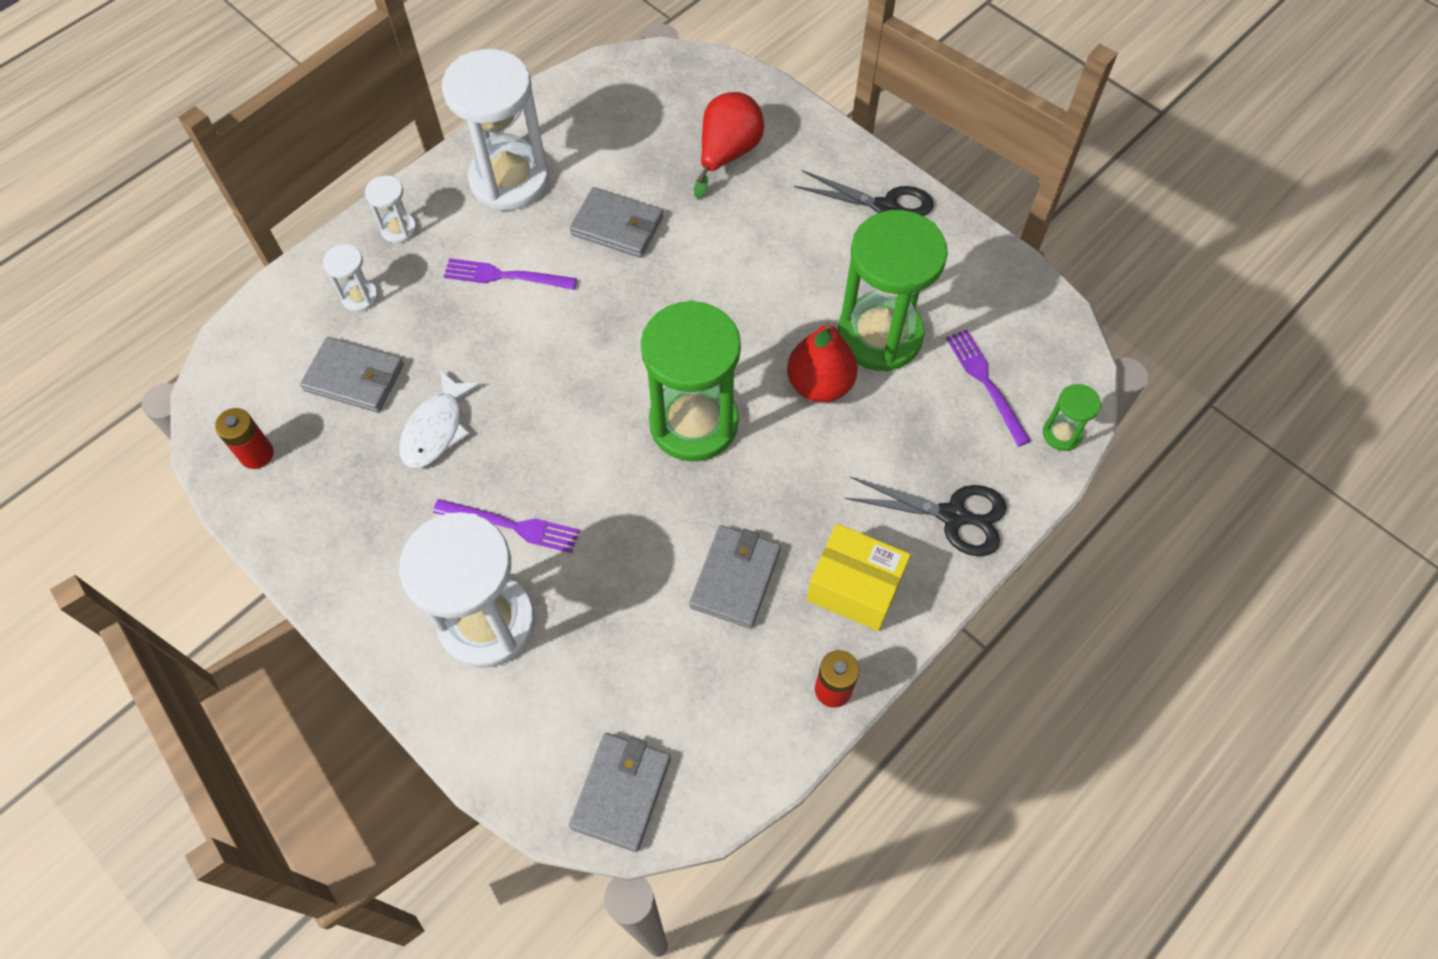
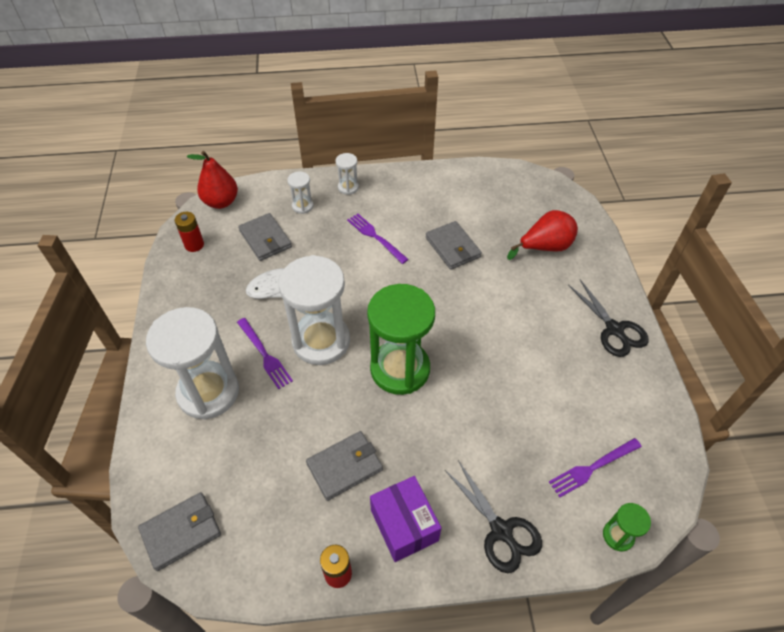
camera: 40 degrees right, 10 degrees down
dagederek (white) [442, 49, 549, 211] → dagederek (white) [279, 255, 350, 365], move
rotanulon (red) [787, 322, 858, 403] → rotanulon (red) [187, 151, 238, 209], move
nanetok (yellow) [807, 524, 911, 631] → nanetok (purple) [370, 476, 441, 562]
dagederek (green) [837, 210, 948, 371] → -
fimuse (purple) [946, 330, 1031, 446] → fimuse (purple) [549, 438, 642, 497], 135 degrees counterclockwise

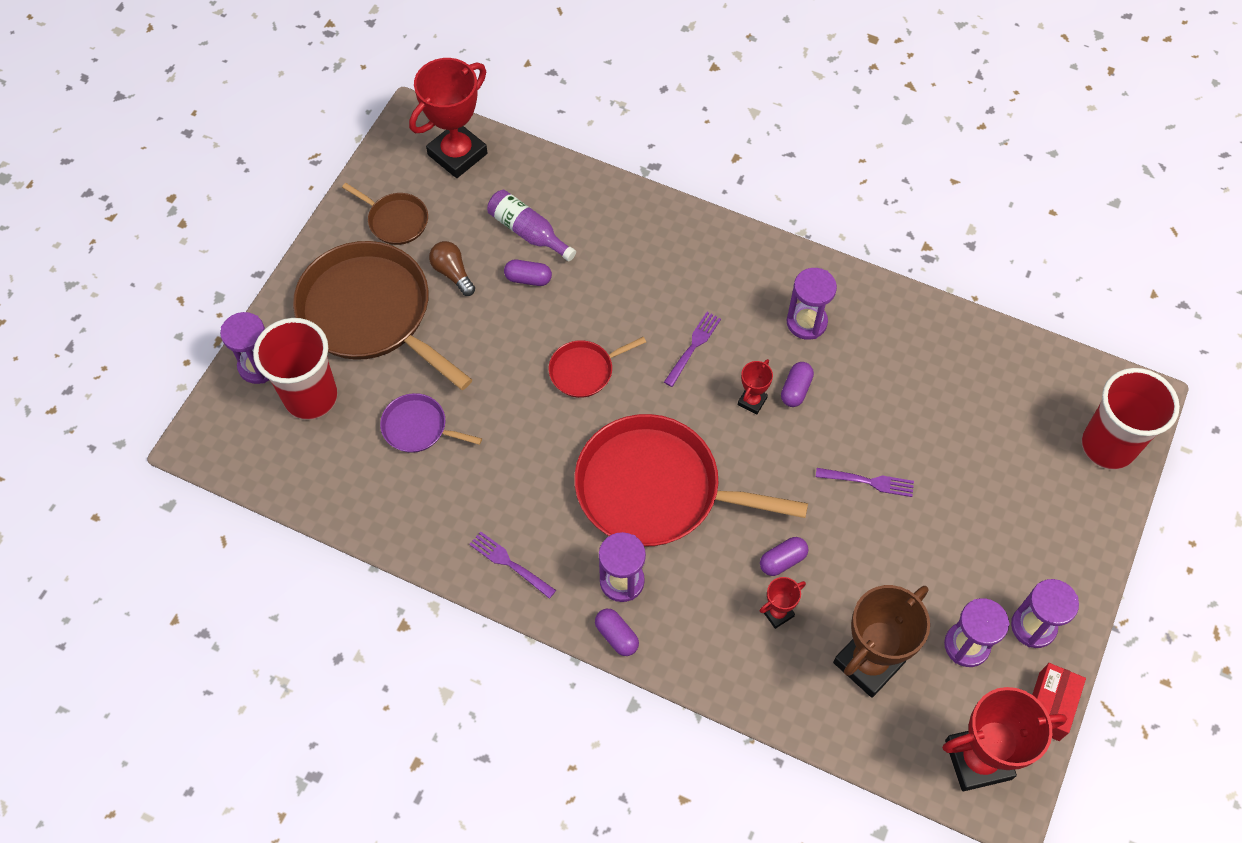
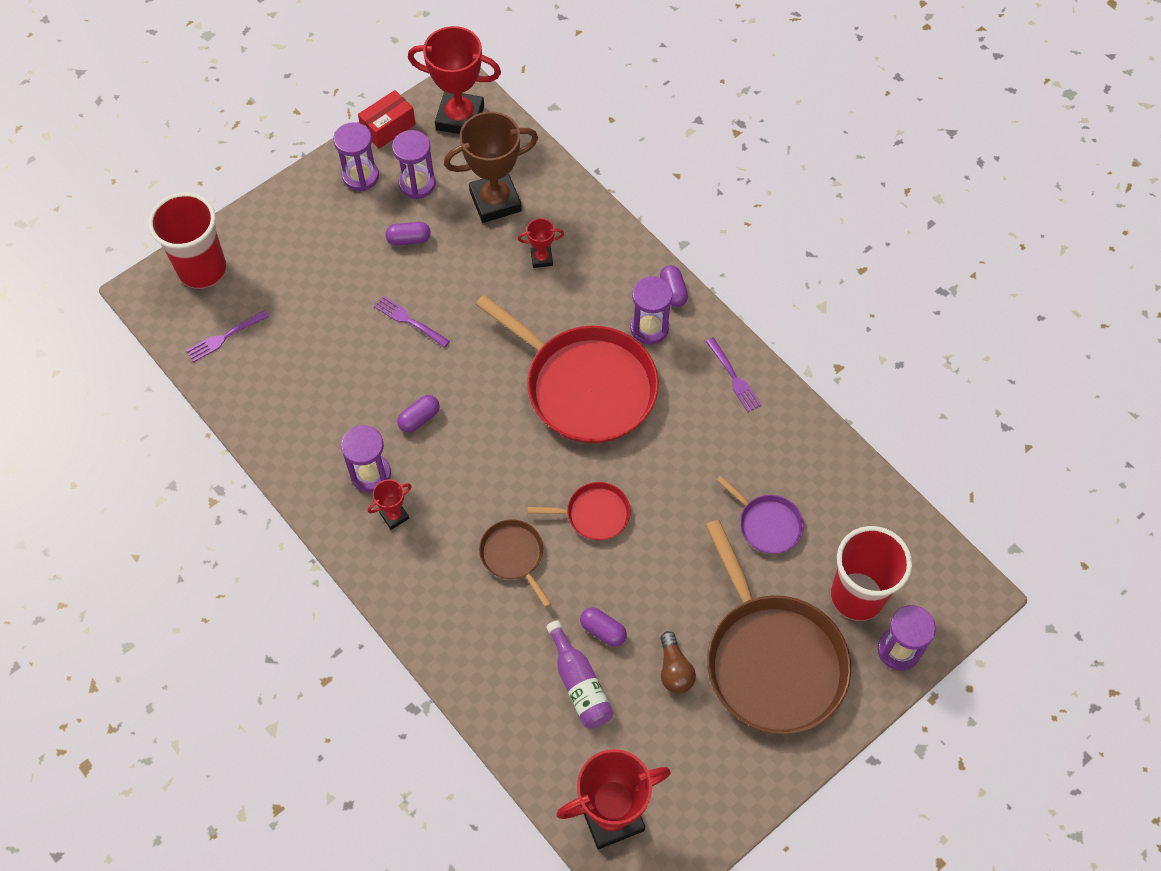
camera: 155 degrees left, 0 degrees up
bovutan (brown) [342, 183, 428, 245] → bovutan (brown) [479, 519, 551, 608], move
fimuse (purple) [664, 312, 721, 387] → fimuse (purple) [186, 310, 269, 362], move
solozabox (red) [738, 359, 773, 415] → solozabox (red) [368, 480, 412, 530], move
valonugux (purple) [760, 537, 808, 576] → valonugux (purple) [386, 222, 431, 246], move

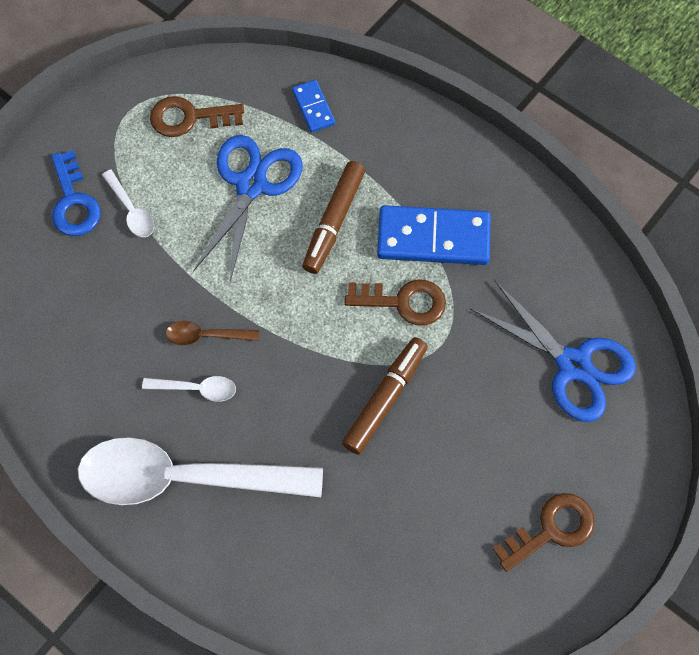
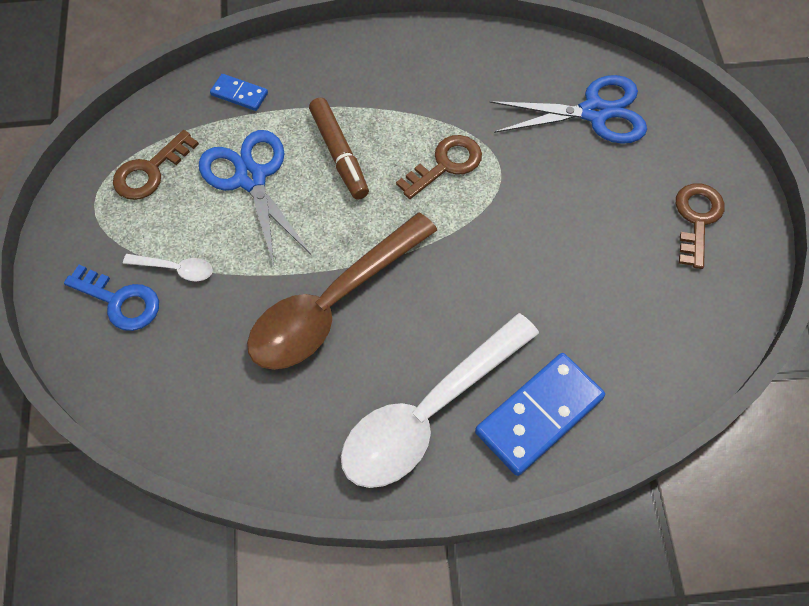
camera: 45 degrees left, 5 degrees down
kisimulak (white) [142, 376, 236, 402] → -
kisimulak (brown) [166, 321, 259, 345] → kisimulak (brown) [247, 213, 437, 370], x2.48
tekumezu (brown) [342, 337, 428, 455] → -
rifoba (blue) [377, 205, 491, 265] → rifoba (blue) [475, 353, 605, 476], move

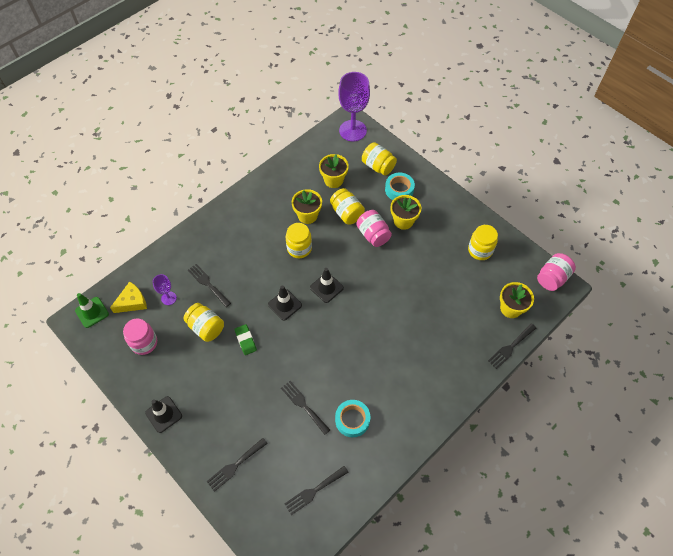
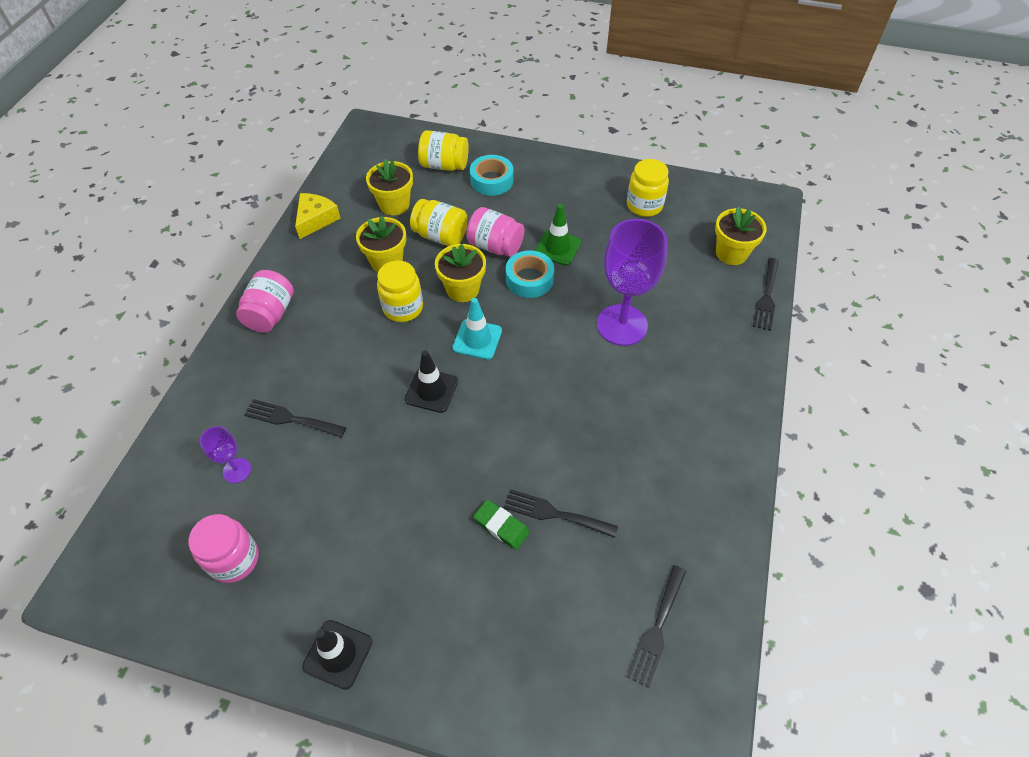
camera: 30 degrees left, 5 degrees down
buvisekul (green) [75, 293, 109, 328] → buvisekul (green) [535, 204, 581, 266], move
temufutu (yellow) [110, 281, 147, 313] → temufutu (yellow) [295, 193, 341, 239], move
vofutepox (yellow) [184, 303, 224, 342] → -
fimuse (black) [207, 438, 268, 492] → -
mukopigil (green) [235, 324, 257, 355] → mukopigil (green) [473, 500, 530, 550], move
buvisekul (black) [310, 268, 344, 303] → buvisekul (turquoise) [452, 298, 502, 360]
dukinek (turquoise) [335, 400, 370, 437] → dukinek (turquoise) [506, 250, 554, 298], move
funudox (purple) [338, 72, 370, 142] → funudox (purple) [597, 219, 667, 346], move
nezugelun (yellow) [390, 195, 421, 230] → nezugelun (yellow) [435, 244, 486, 302], move
vofutepox (pink) [537, 253, 576, 291] → vofutepox (pink) [236, 270, 294, 333], move

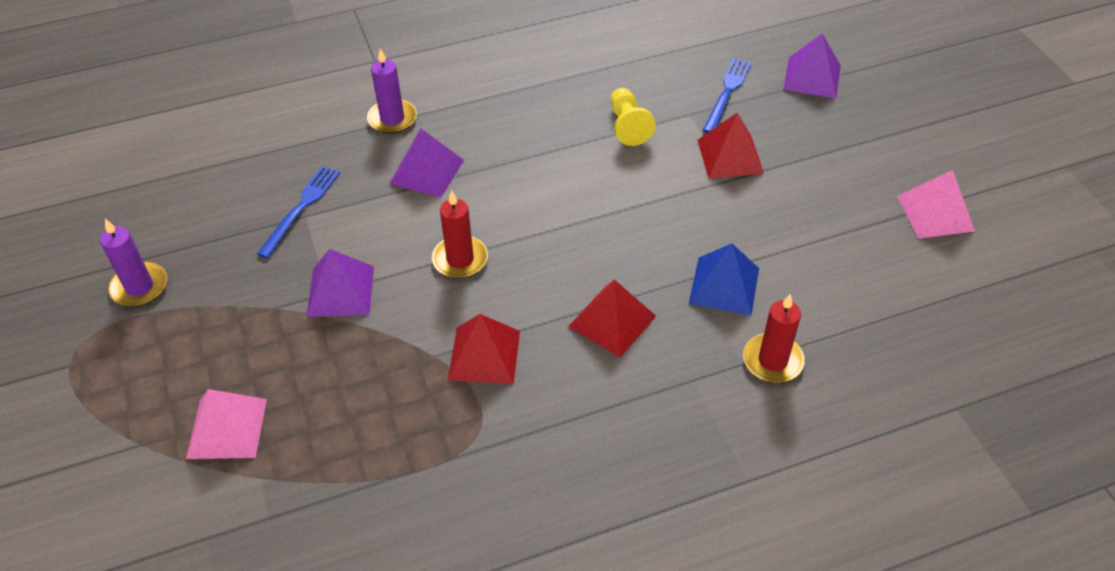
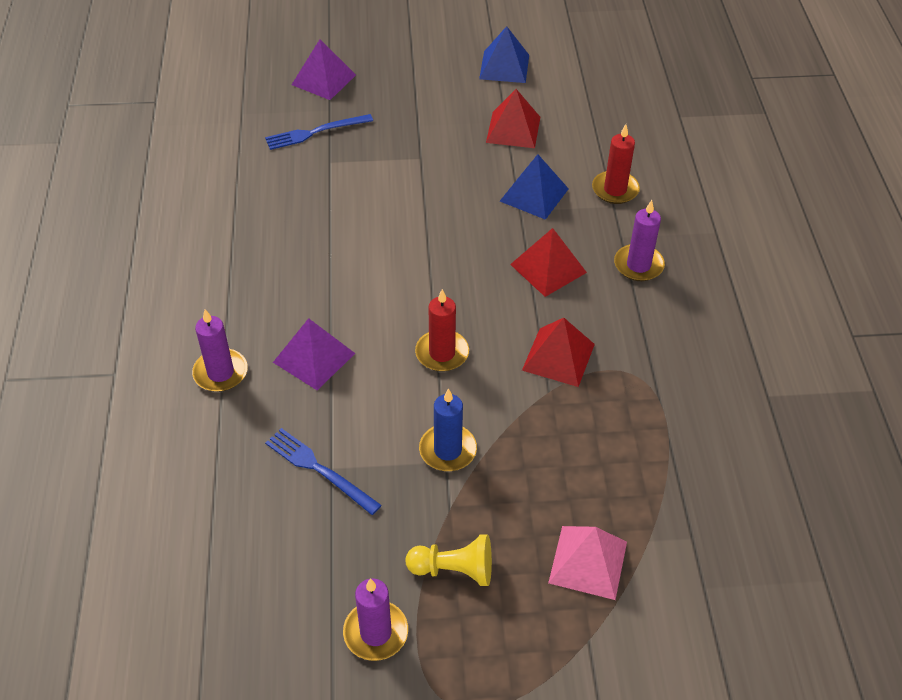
camera: 75 degrees left, 0 degrees up
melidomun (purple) [306, 249, 374, 317] → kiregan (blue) [419, 388, 477, 471]
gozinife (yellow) [611, 88, 656, 146] → gozinife (yellow) [406, 535, 492, 586], move
melidomun (red) [697, 113, 764, 179] → melidomun (red) [486, 89, 540, 148], move
fimuse (blue) [703, 58, 752, 133] → fimuse (blue) [265, 114, 373, 150], 60 degrees counterclockwise
melidomun (pink) [897, 170, 975, 239] → melidomun (blue) [479, 26, 529, 83]
- → kiregan (purple) [614, 200, 665, 281]

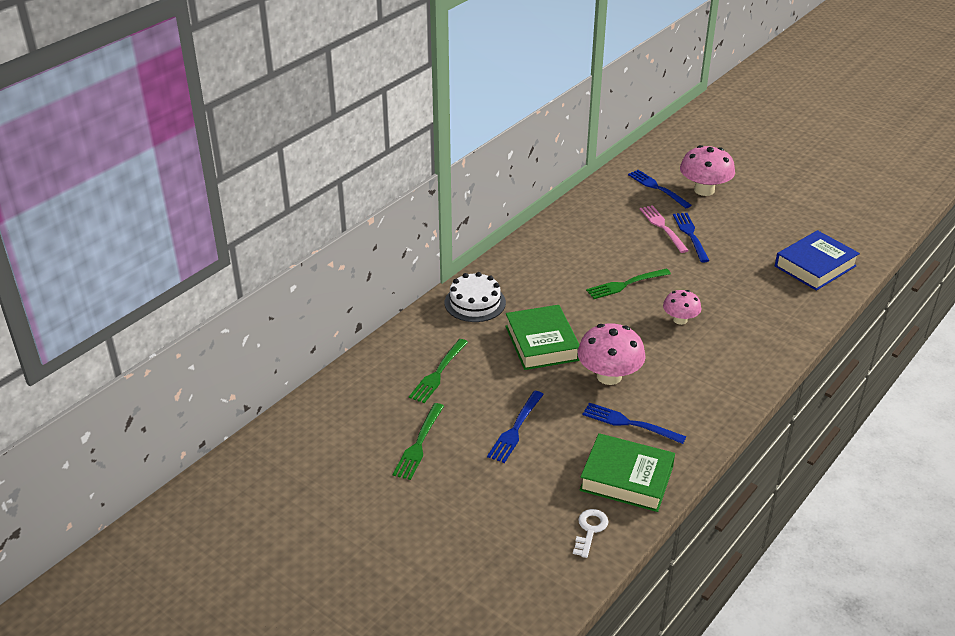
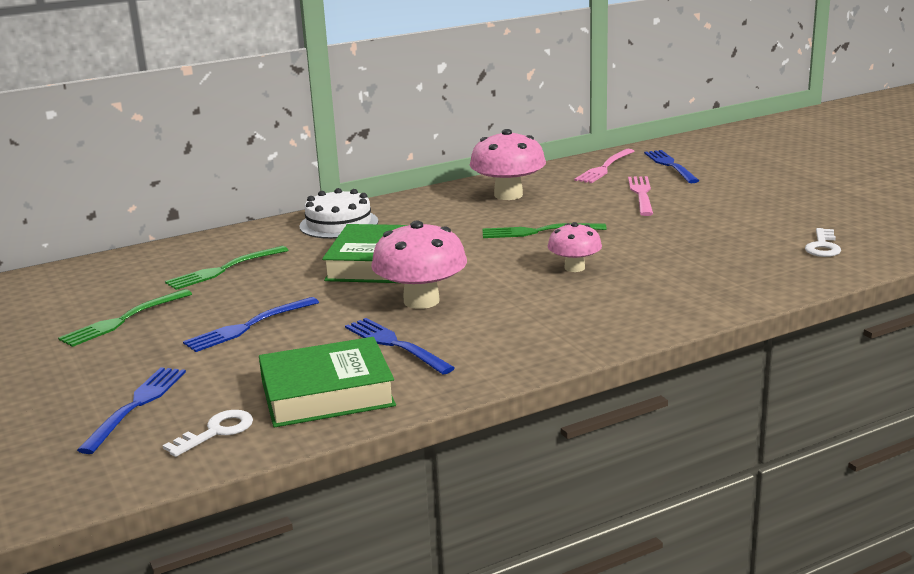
camera: 25 degrees right, 15 degrees down
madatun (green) [579, 433, 675, 512] → madatun (green) [259, 337, 396, 427], 60 degrees counterclockwise
fimuse (blue) [673, 213, 710, 263] → fimuse (blue) [77, 367, 186, 454], move
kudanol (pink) [680, 145, 735, 196] → kudanol (pink) [470, 129, 546, 200], move
madatun (blue) [775, 230, 860, 291] → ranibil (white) [805, 228, 841, 257]
- → fimuse (pink) [574, 149, 635, 183]

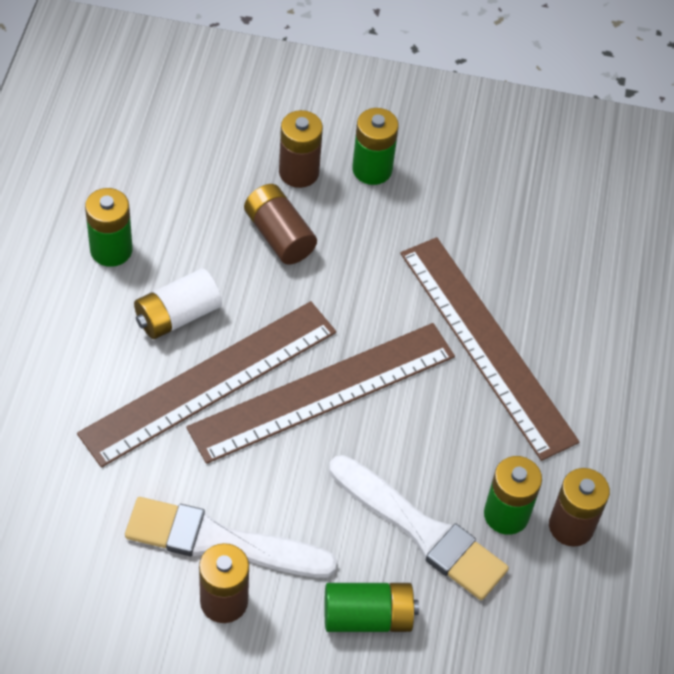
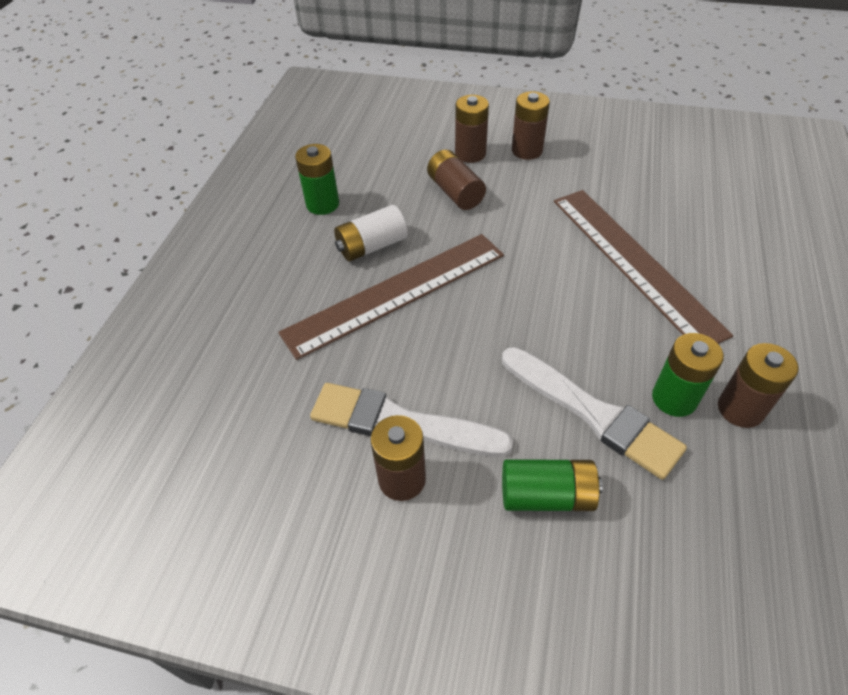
camera: 10 degrees right, 5 degrees down
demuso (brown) [187, 323, 455, 464] → -
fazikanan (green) [352, 108, 399, 185] → fazikanan (brown) [512, 91, 550, 160]

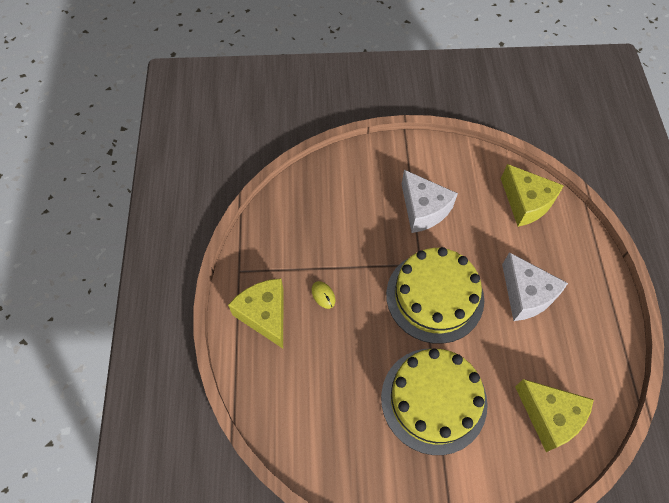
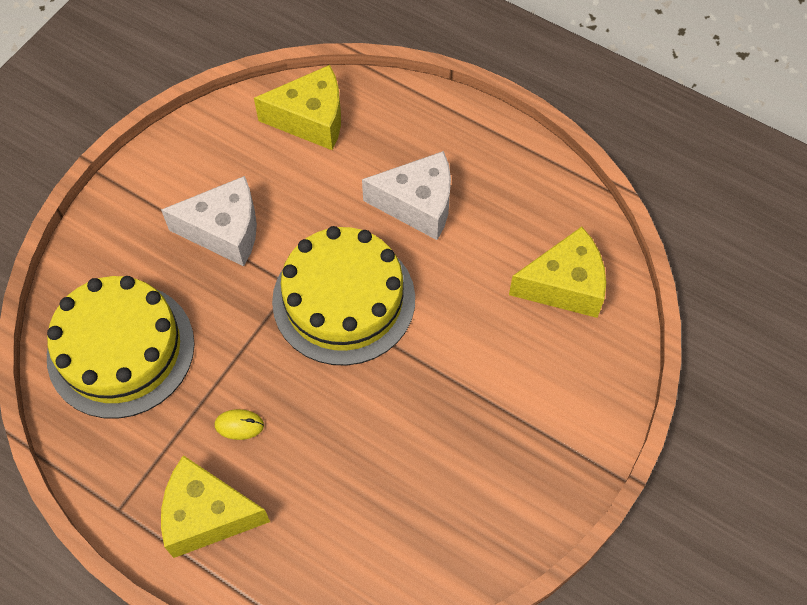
camera: 55 degrees left, 0 degrees up
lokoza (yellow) [381, 349, 488, 455] → lokoza (yellow) [47, 276, 195, 419], move

